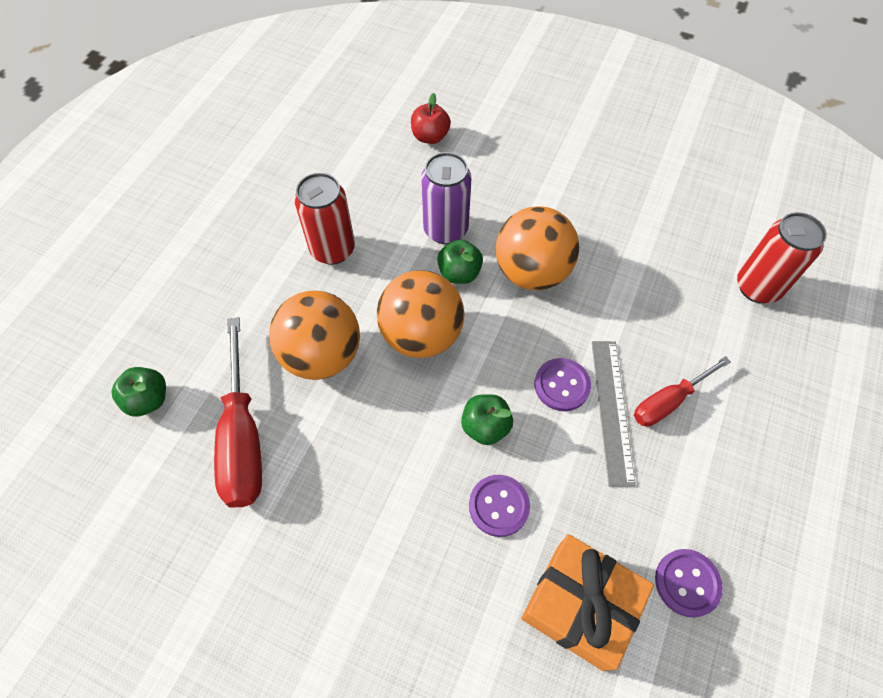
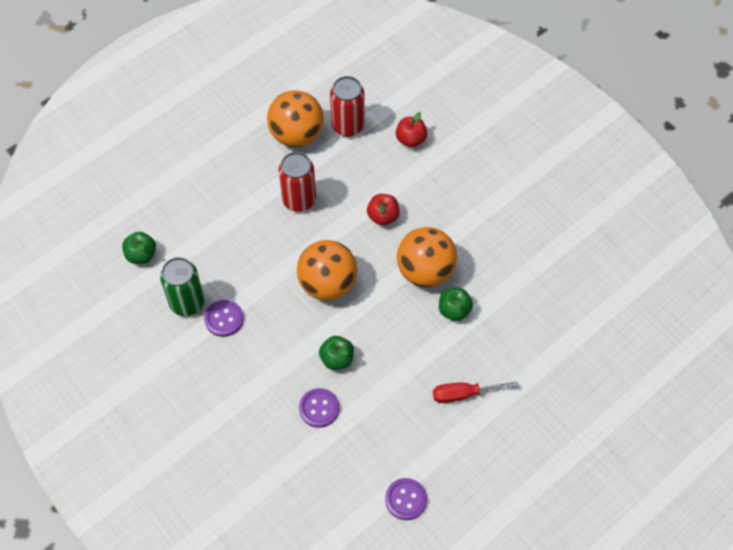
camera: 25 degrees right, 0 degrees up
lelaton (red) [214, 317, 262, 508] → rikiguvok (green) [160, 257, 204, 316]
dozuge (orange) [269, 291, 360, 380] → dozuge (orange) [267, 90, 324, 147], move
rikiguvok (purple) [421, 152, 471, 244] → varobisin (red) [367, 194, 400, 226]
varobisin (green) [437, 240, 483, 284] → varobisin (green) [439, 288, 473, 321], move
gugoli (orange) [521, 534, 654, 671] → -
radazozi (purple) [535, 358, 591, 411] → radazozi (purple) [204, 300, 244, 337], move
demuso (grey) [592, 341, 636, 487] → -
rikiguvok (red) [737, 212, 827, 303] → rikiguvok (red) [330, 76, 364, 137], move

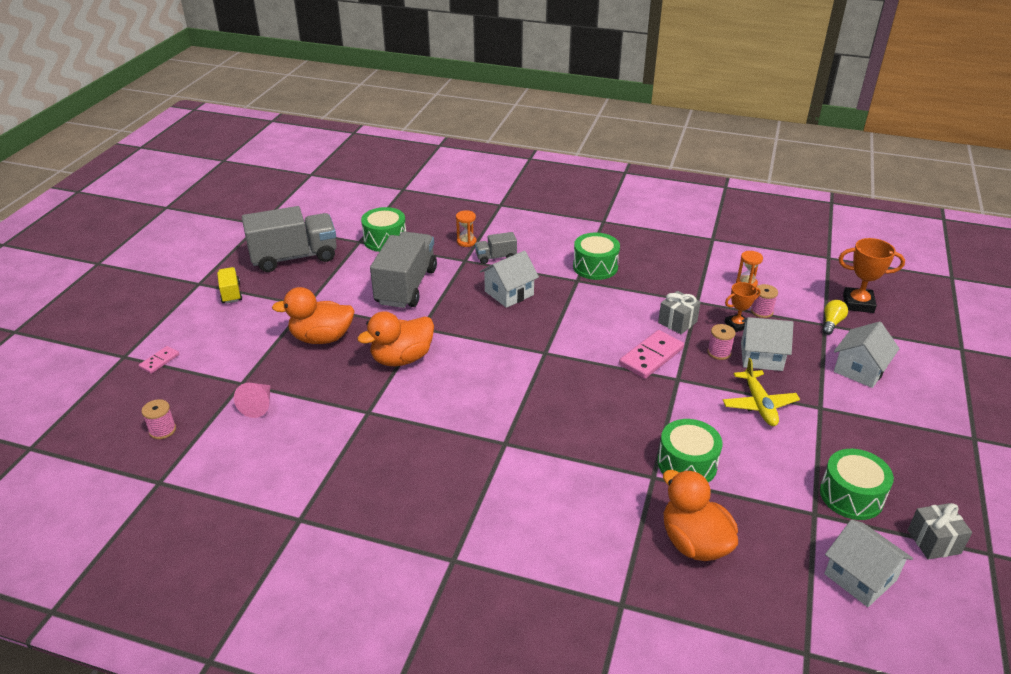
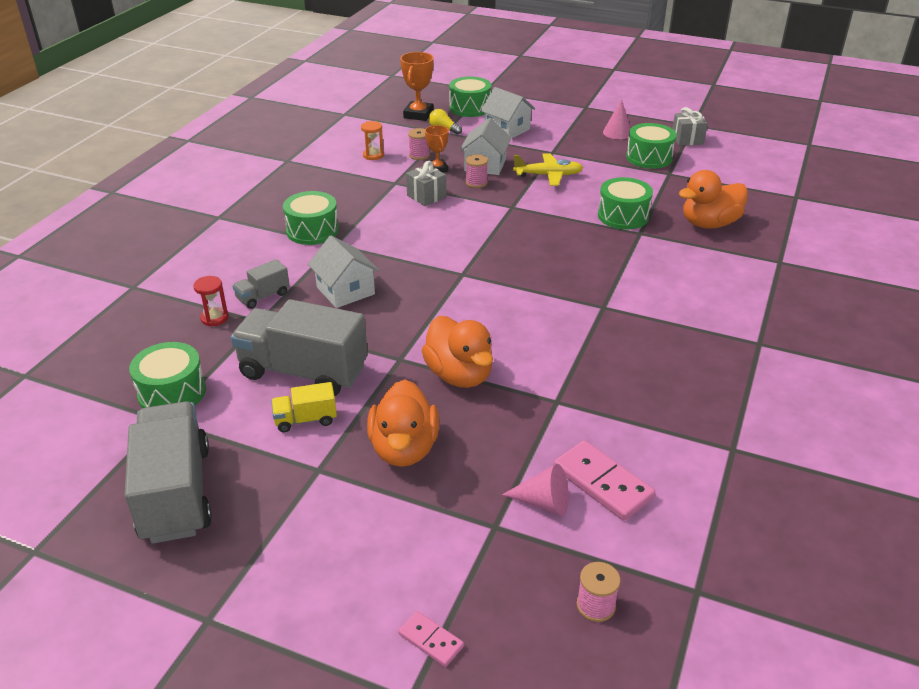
camera: 85 degrees left, 0 degrees up
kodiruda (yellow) [217, 267, 242, 303] → kodiruda (yellow) [271, 382, 337, 432], move
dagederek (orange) [456, 210, 476, 247] → dagederek (red) [193, 276, 229, 326]
kodiruda (grey) [475, 232, 517, 264] → kodiruda (grey) [232, 259, 289, 309], 60 degrees clockwise
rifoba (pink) [619, 330, 684, 379] → rifoba (pink) [554, 440, 655, 521], move
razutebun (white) [824, 520, 913, 607] → -
- → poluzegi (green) [449, 76, 491, 117]
- → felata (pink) [603, 99, 631, 139]

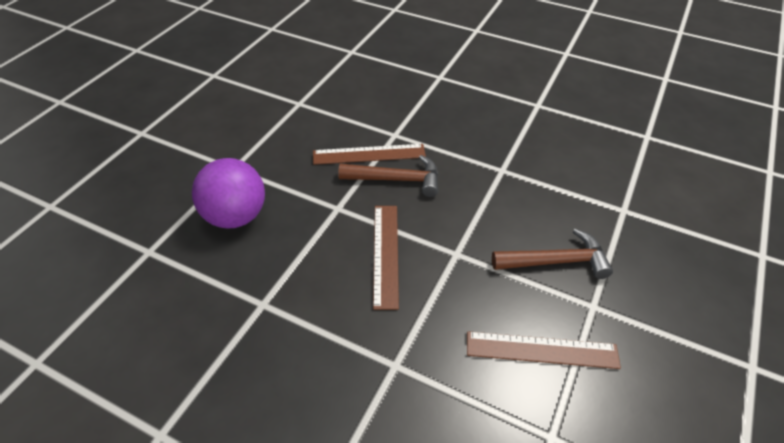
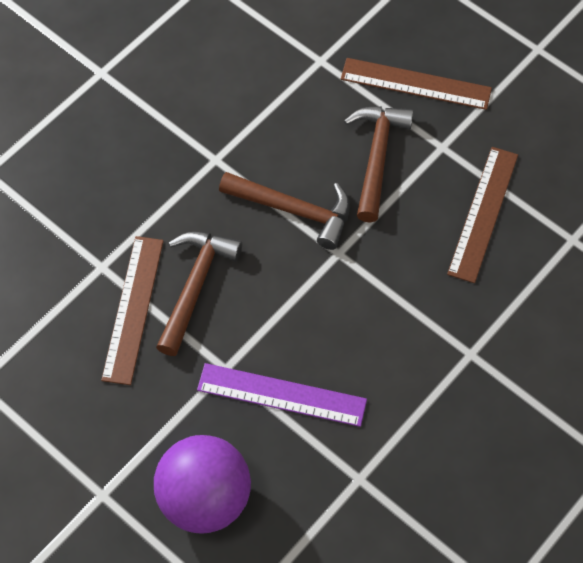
camera: 75 degrees left, 15 degrees up
demuso (brown) [373, 206, 399, 310] → demuso (brown) [341, 58, 492, 110], move
- → demuso (purple) [197, 363, 367, 427]
- → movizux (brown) [219, 172, 350, 250]

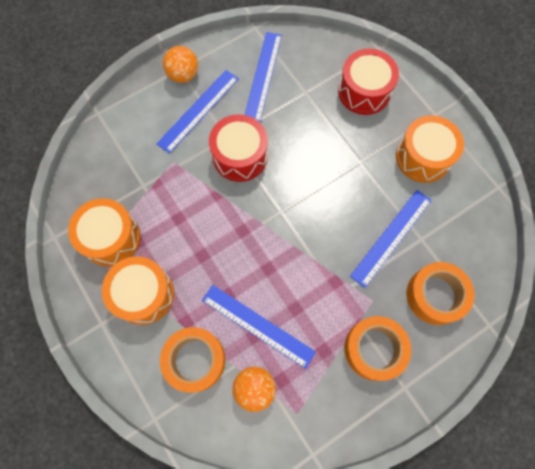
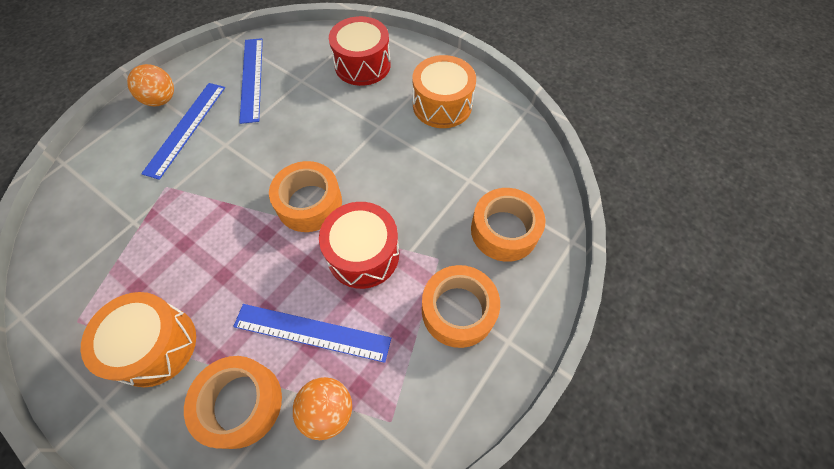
camera: 20 degrees left, 10 degrees down
poluzegi (orange) [68, 198, 140, 267] → -
poluzegi (red) [209, 115, 268, 182] → poluzegi (red) [319, 202, 399, 289], move
demuso (blue) [350, 190, 432, 288] → -
- → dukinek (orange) [269, 161, 342, 232]

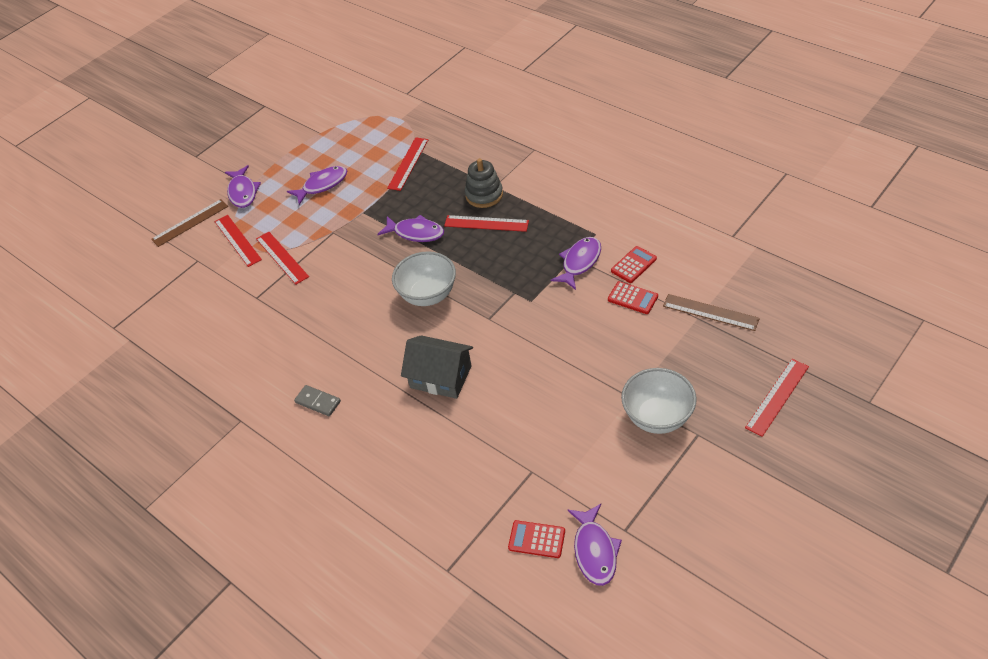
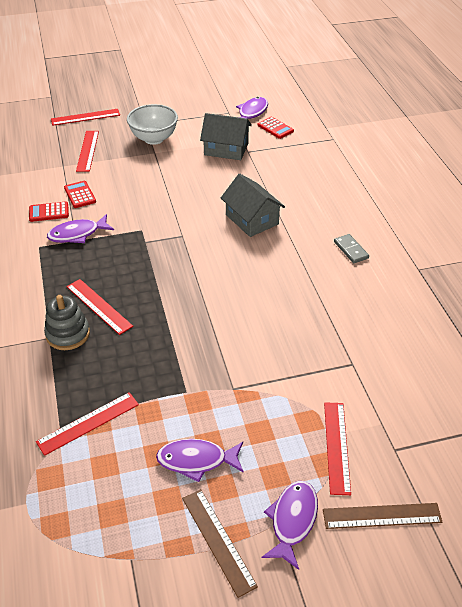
camera: 150 degrees left, 5 degrees down
demuso (red) [256, 232, 309, 285] → demuso (red) [76, 131, 99, 172], move
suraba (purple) [377, 215, 444, 242] → -
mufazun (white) [392, 251, 456, 306] → -
demuso (brown) [663, 294, 760, 331] → demuso (brown) [182, 489, 258, 598], move
- → razutebun (grey) [200, 113, 252, 160]

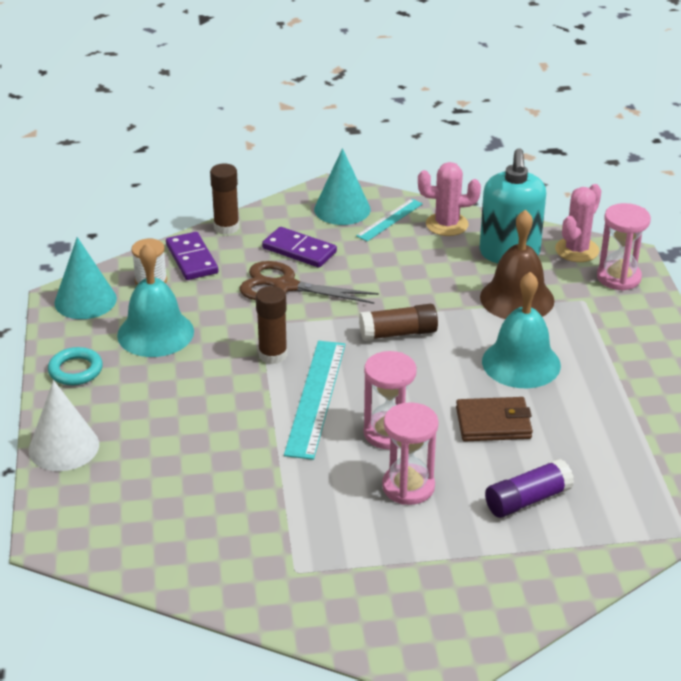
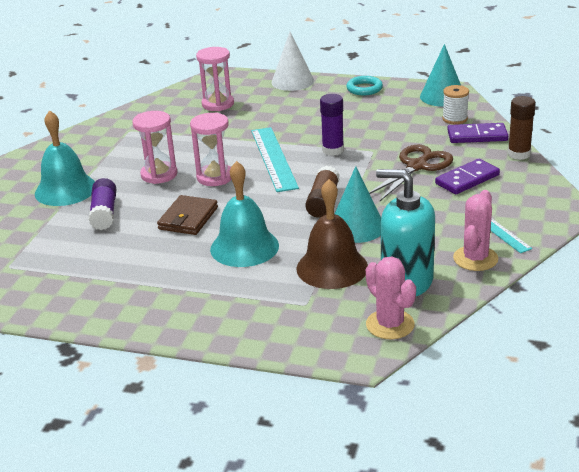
camera: 115 degrees right, 5 degrees down
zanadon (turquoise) [117, 243, 194, 357] → zanadon (turquoise) [35, 110, 95, 206], move
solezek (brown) [256, 286, 287, 364] → solezek (purple) [320, 94, 344, 156]
demuso (turquoise) [284, 341, 346, 460] → demuso (turquoise) [251, 127, 299, 192], 45 degrees clockwise
felata (turquoise) [314, 148, 371, 225] → felata (turquoise) [335, 166, 381, 243], move
dagederek (pink) [597, 203, 651, 291] → dagederek (pink) [196, 47, 234, 111], move

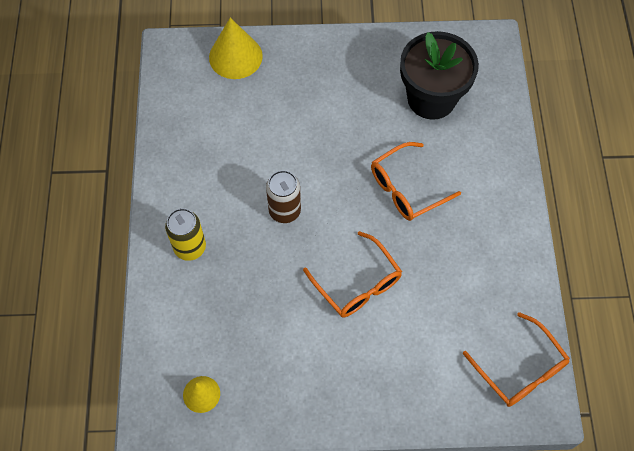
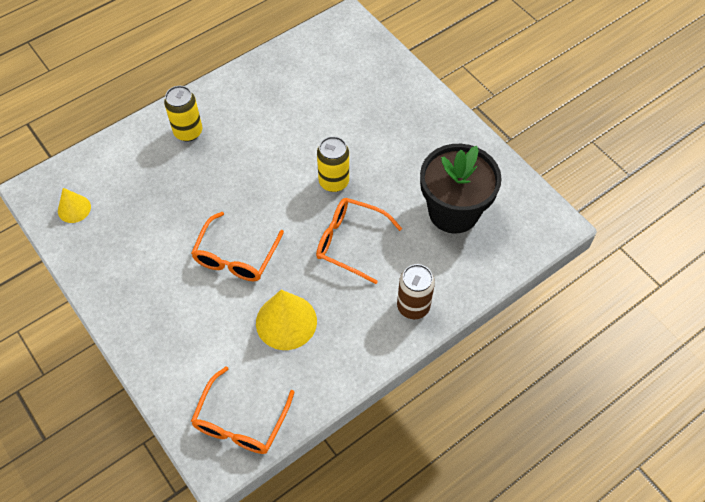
camera: 55 degrees right, 5 degrees down
felata (yellow) [209, 18, 263, 79] → felata (yellow) [256, 290, 317, 350], move
rikiguvok (brown) [266, 170, 301, 223] → rikiguvok (brown) [397, 264, 435, 319], move
- → rikiguvok (yellow) [317, 136, 349, 192]

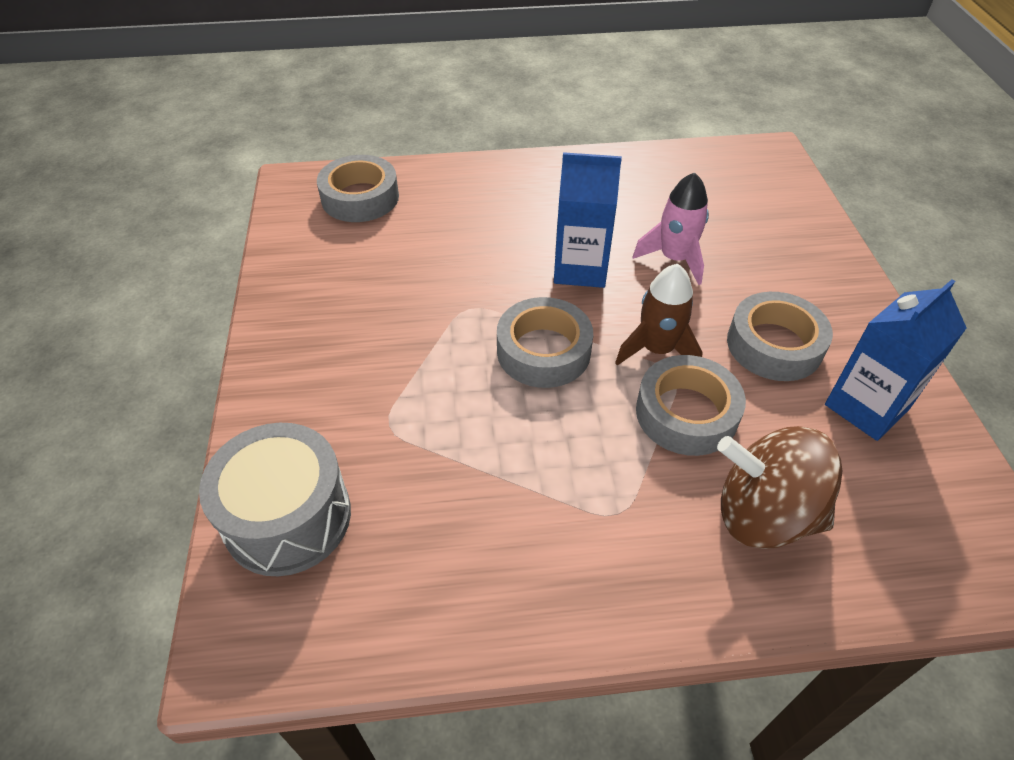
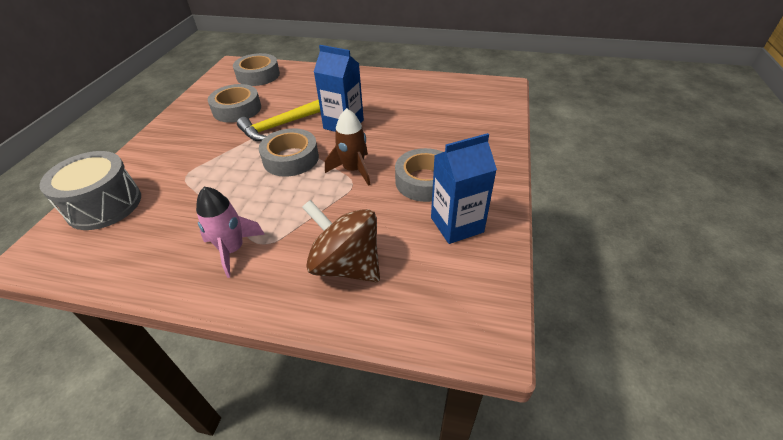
camera: 20 degrees right, 5 degrees down
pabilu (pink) [633, 172, 709, 285] → pabilu (pink) [196, 187, 265, 278], move
dukinek (grey) [636, 355, 746, 456] → dukinek (grey) [208, 84, 261, 123], move
- → movizux (yellow) [237, 100, 320, 141]

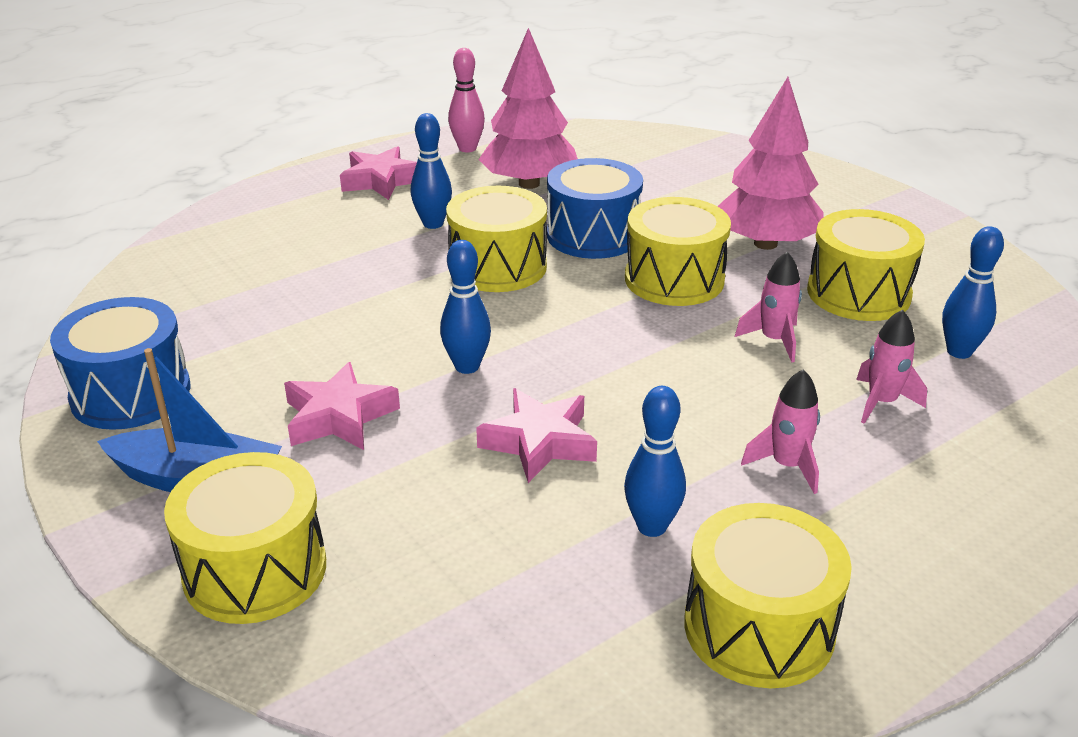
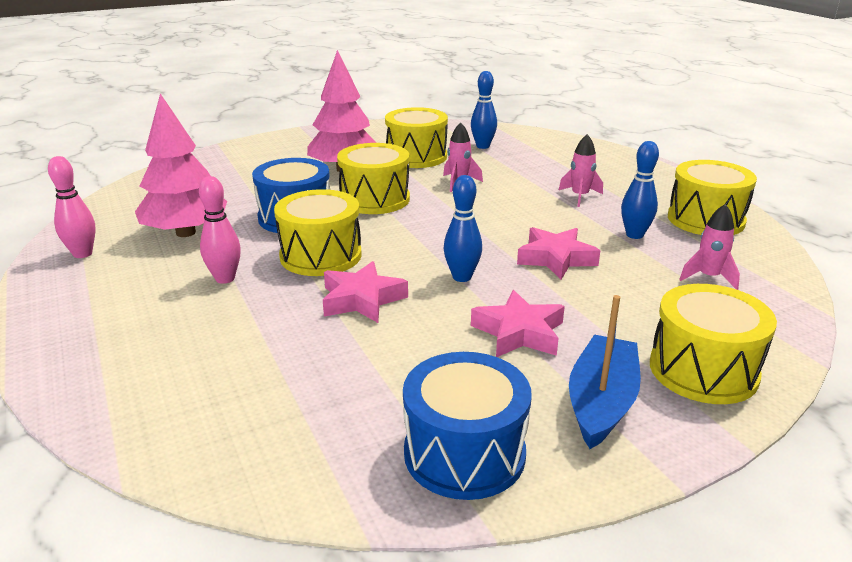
camera: 80 degrees left, 5 degrees down
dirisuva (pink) [340, 146, 417, 200] → dirisuva (pink) [323, 261, 408, 323], move
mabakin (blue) [411, 113, 452, 229] → mabakin (pink) [199, 176, 241, 284]
pabilu (pink) [856, 309, 927, 424] → pabilu (pink) [679, 204, 740, 290], move

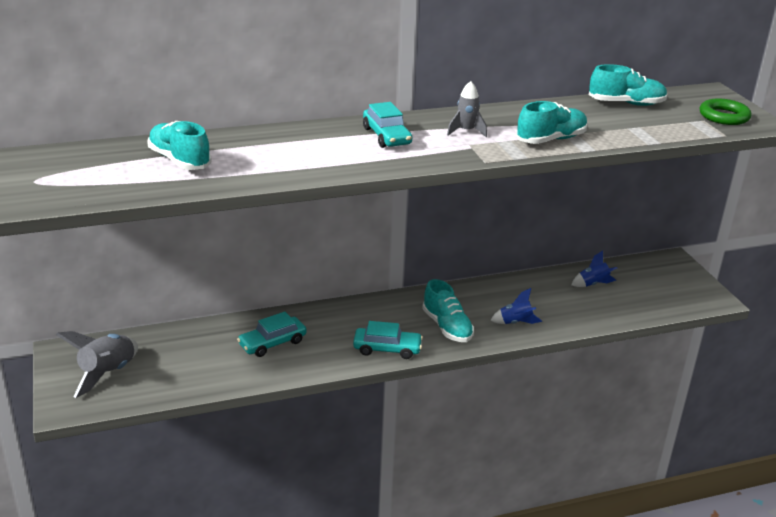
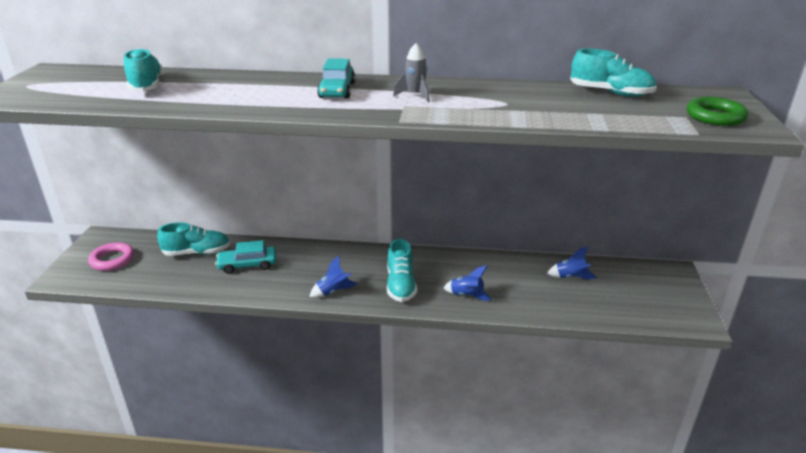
camera: 25 degrees right, 0 degrees up
pabilu (grey) [56, 331, 138, 398] → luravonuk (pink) [88, 242, 134, 271]
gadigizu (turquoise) [353, 321, 423, 359] → pabilu (blue) [310, 256, 357, 298]
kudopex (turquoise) [516, 101, 588, 144] → kudopex (turquoise) [157, 222, 230, 256], move

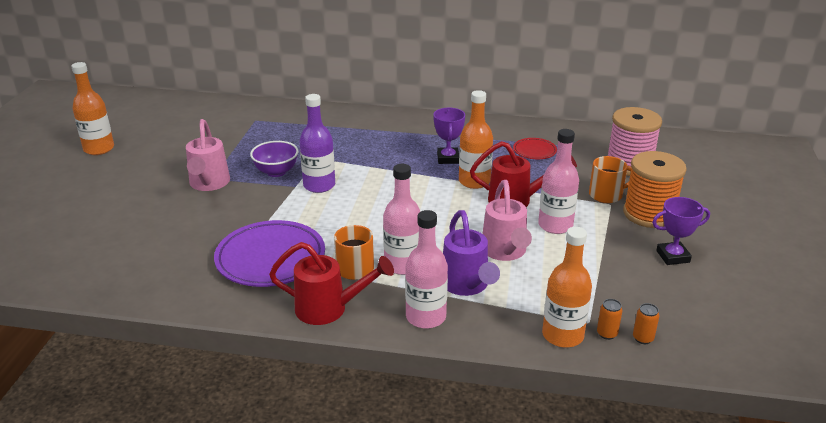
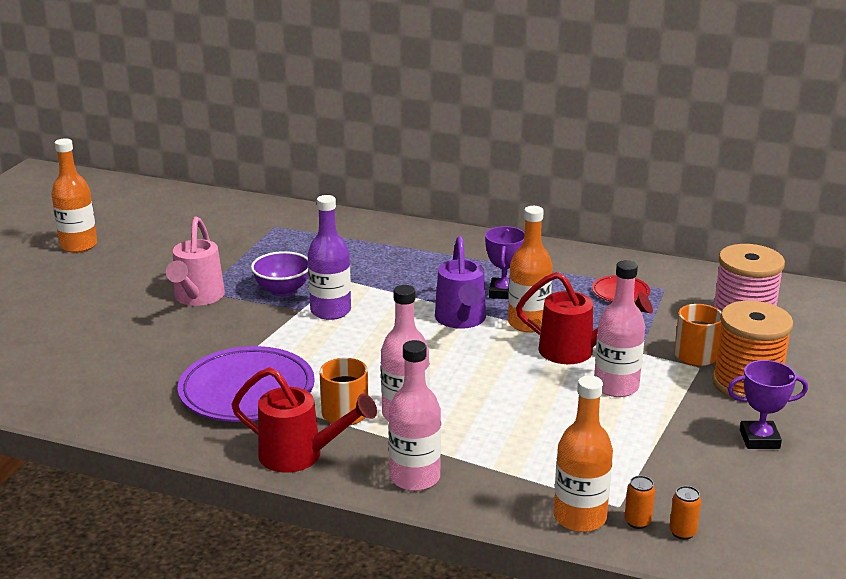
camera: 10 degrees right, 5 degrees down
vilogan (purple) [443, 210, 500, 296] → vilogan (purple) [435, 236, 486, 329], move
vilogan (pink) [482, 180, 532, 261] → -

